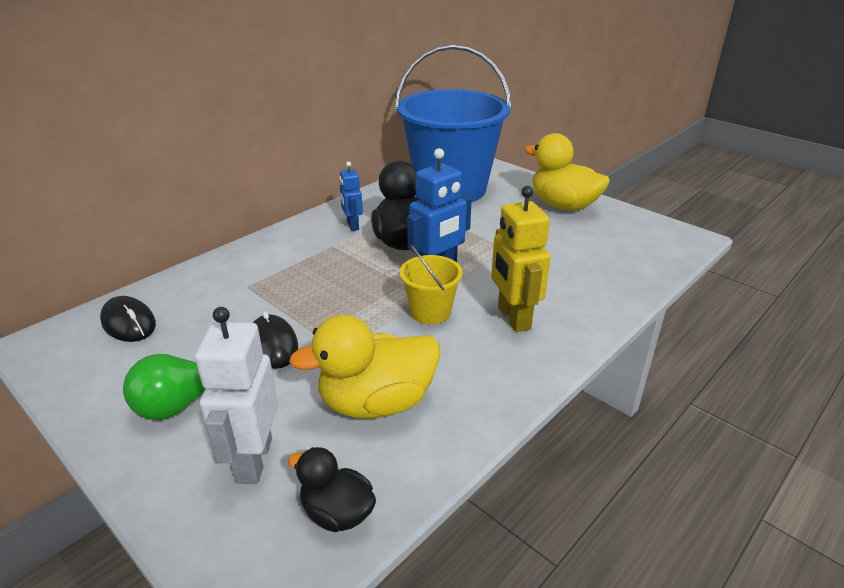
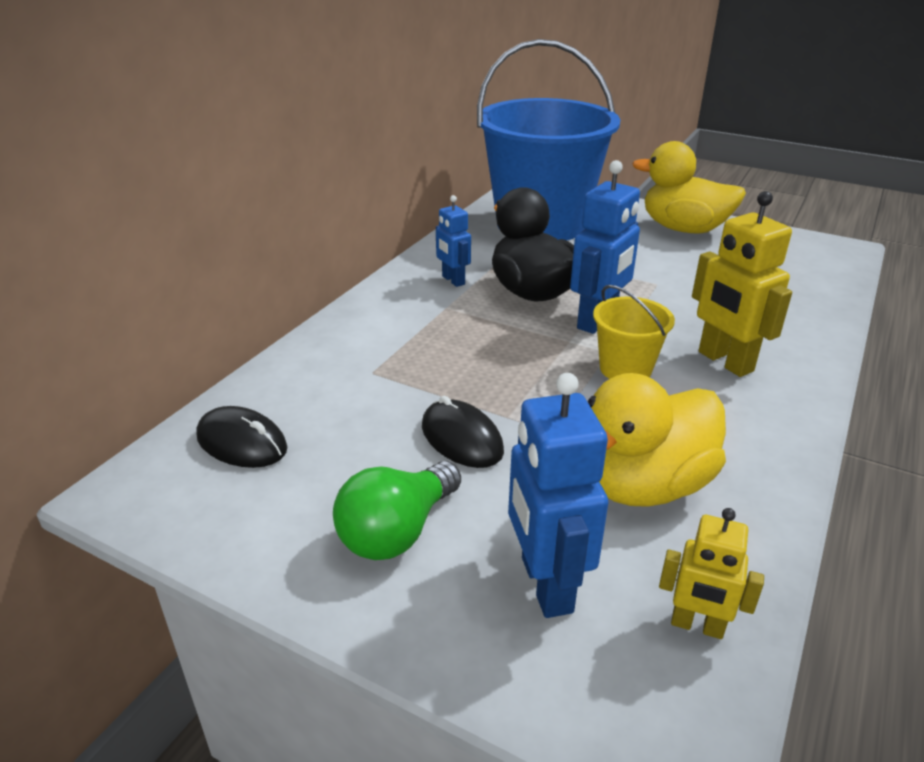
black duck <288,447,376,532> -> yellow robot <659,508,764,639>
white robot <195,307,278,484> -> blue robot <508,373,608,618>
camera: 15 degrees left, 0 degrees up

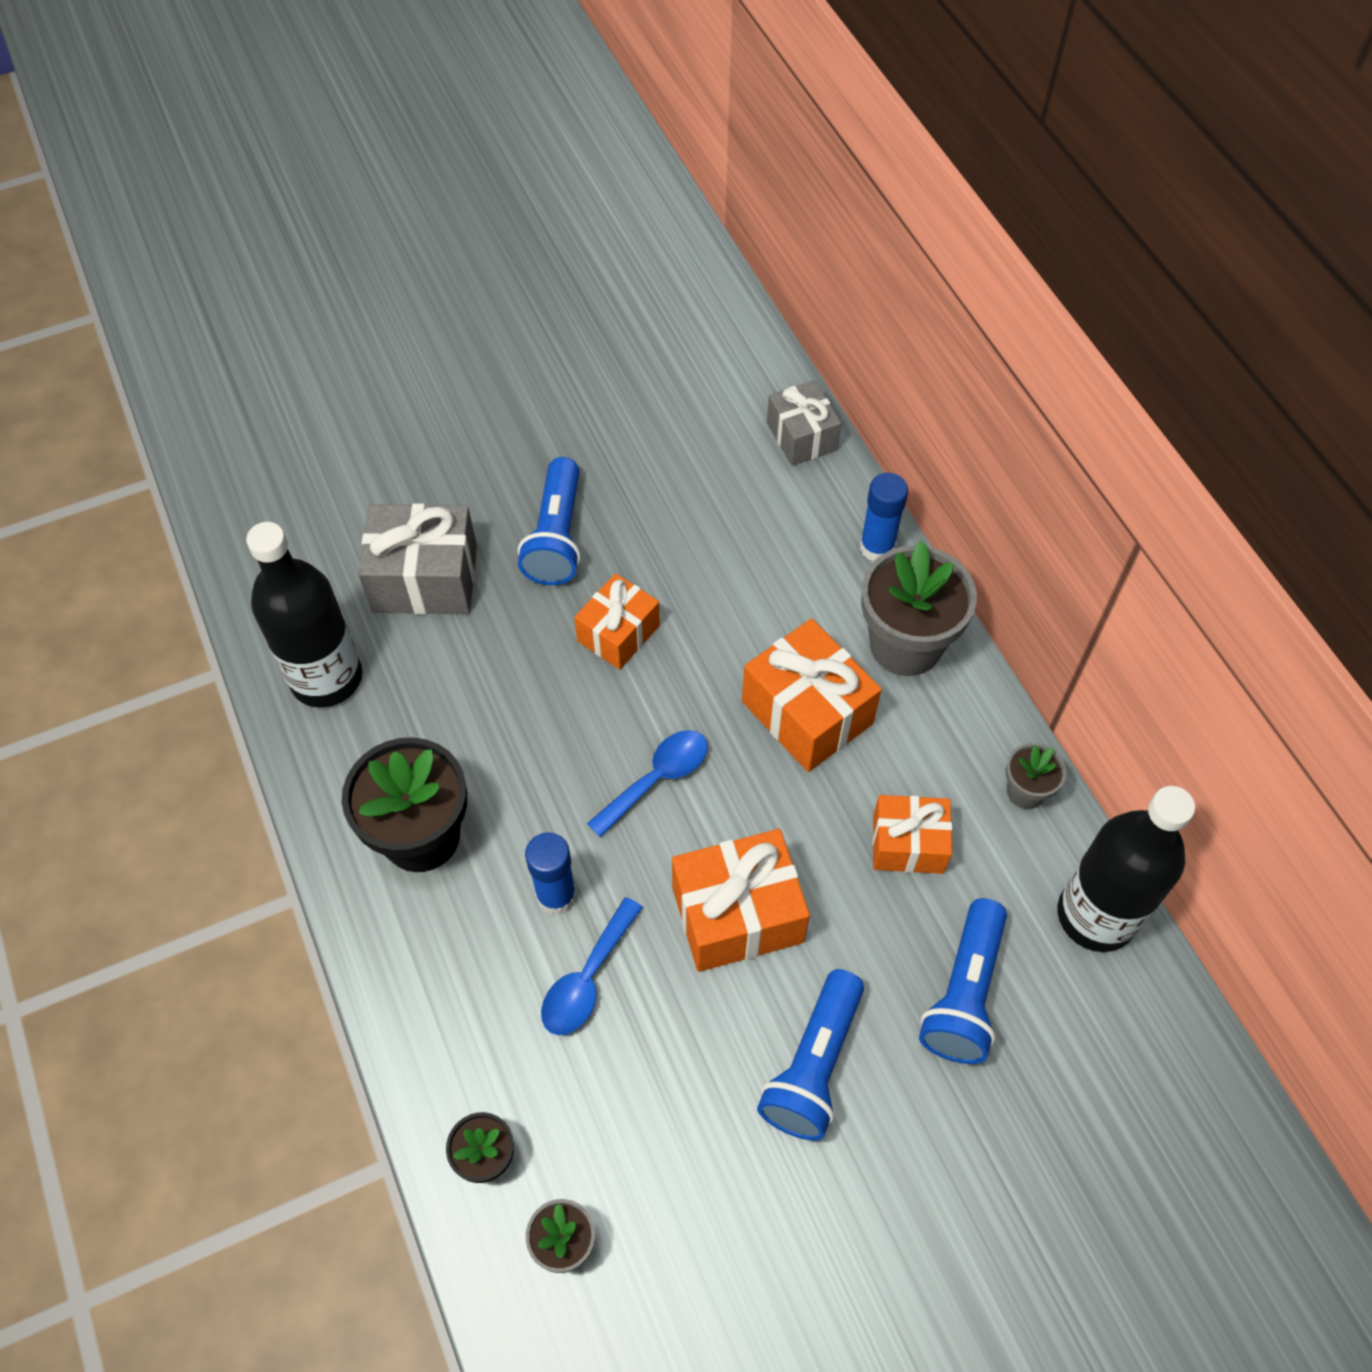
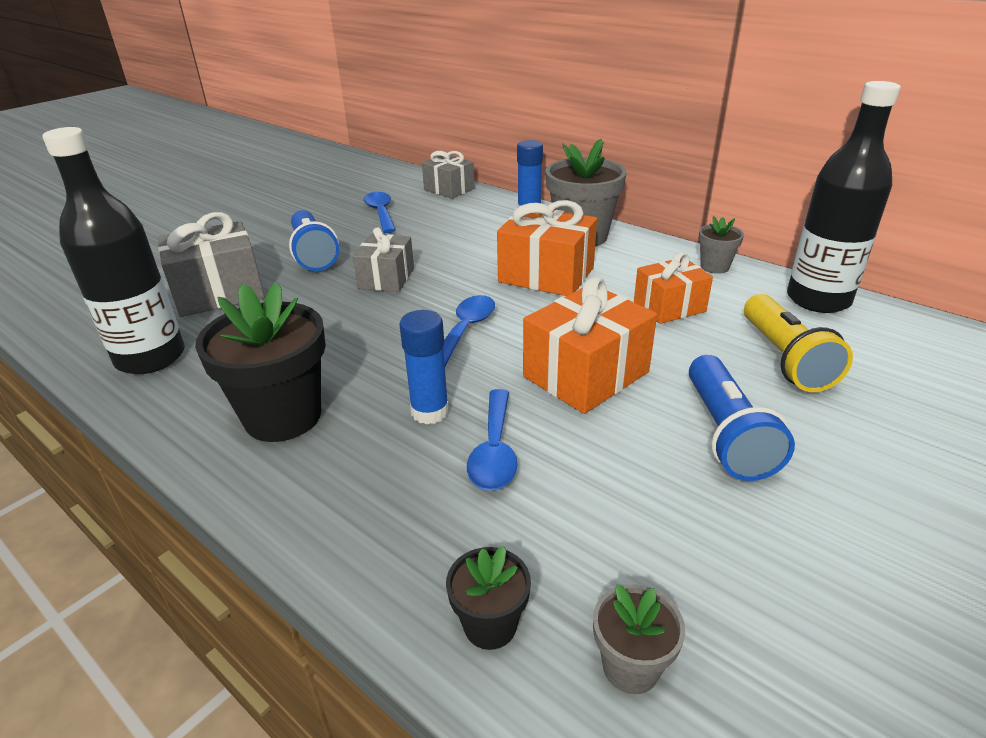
none -> blue spoon <363,192,396,233>
orange gift <574,573,660,669> -> grey gift <353,227,414,292>
blue flashlight <919,898,1007,1064> -> yellow flashlight <744,294,853,392>
camera: 25 degrees left, 25 degrees down

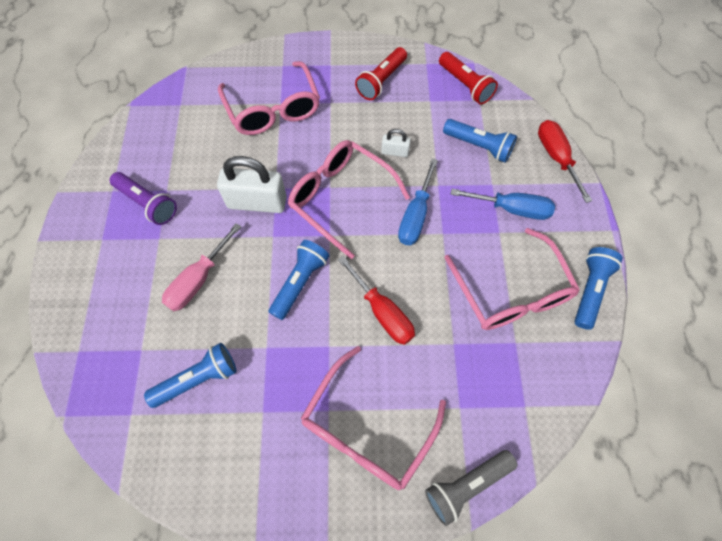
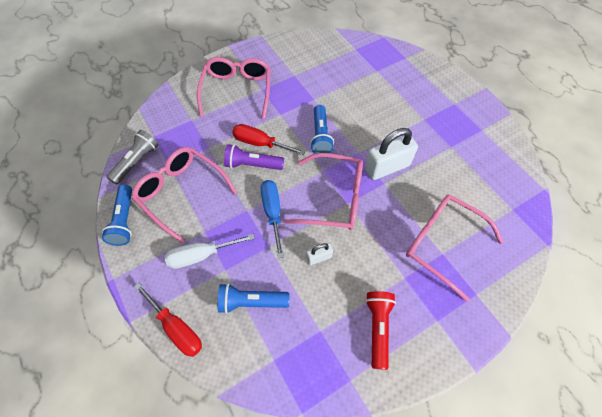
blue flashlight <144,343,236,408> -> none
pink screwdriver <162,223,241,311> -> none
red flashlight <439,52,498,105> -> none
purple flashlight <110,172,177,225> -> purple flashlight <224,144,284,170>, relocated
grey flashlight <425,450,518,526> -> grey flashlight <107,130,159,185>, relocated
blue screwdriver <451,189,555,220> -> white screwdriver <165,234,255,269>
camera: 150 degrees right, 5 degrees down

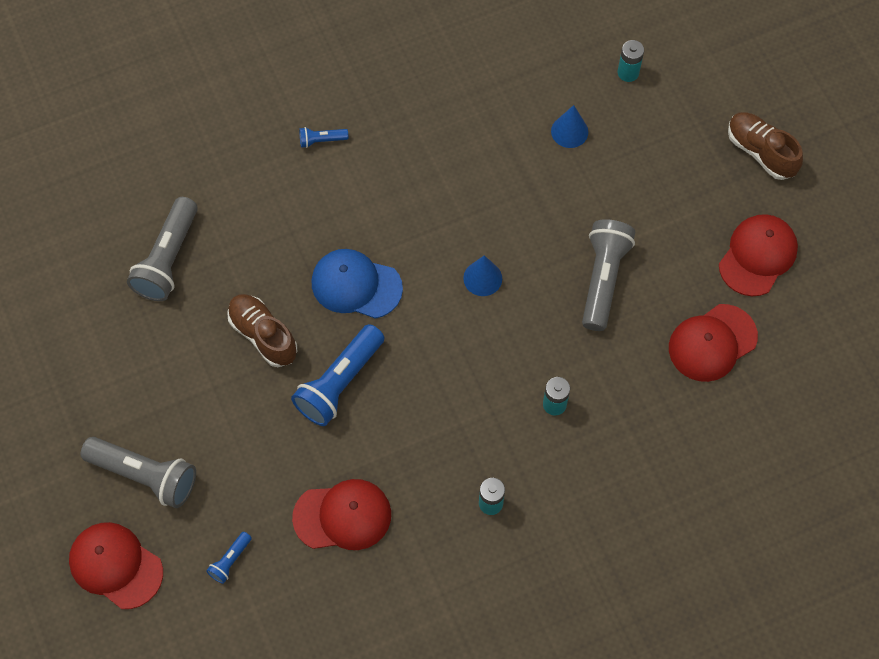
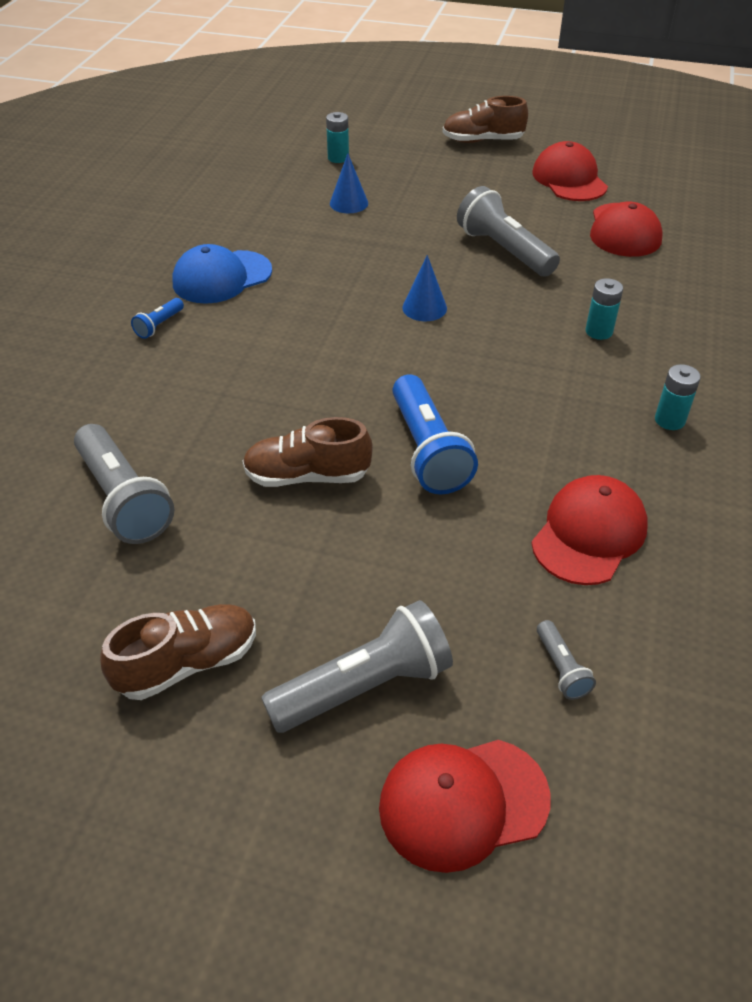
none -> brown shoe <100,604,256,700>
blue cap <311,249,403,319> -> blue cap <172,244,272,304>, relocated
blue flashlight <206,532,252,584> -> grey flashlight <537,620,596,700>
camera: 50 degrees left, 20 degrees down

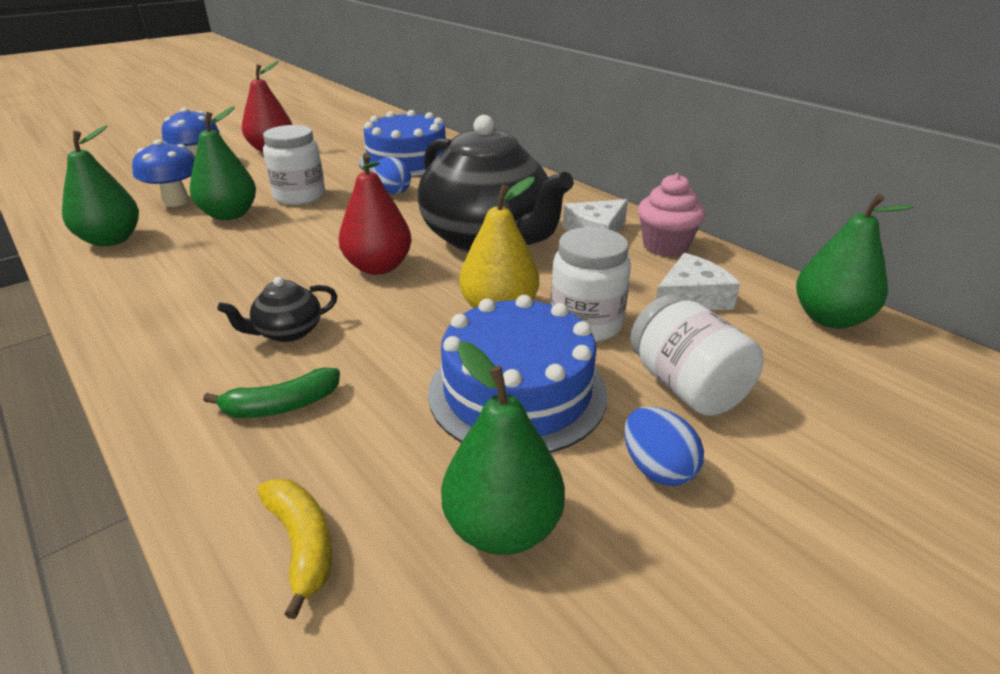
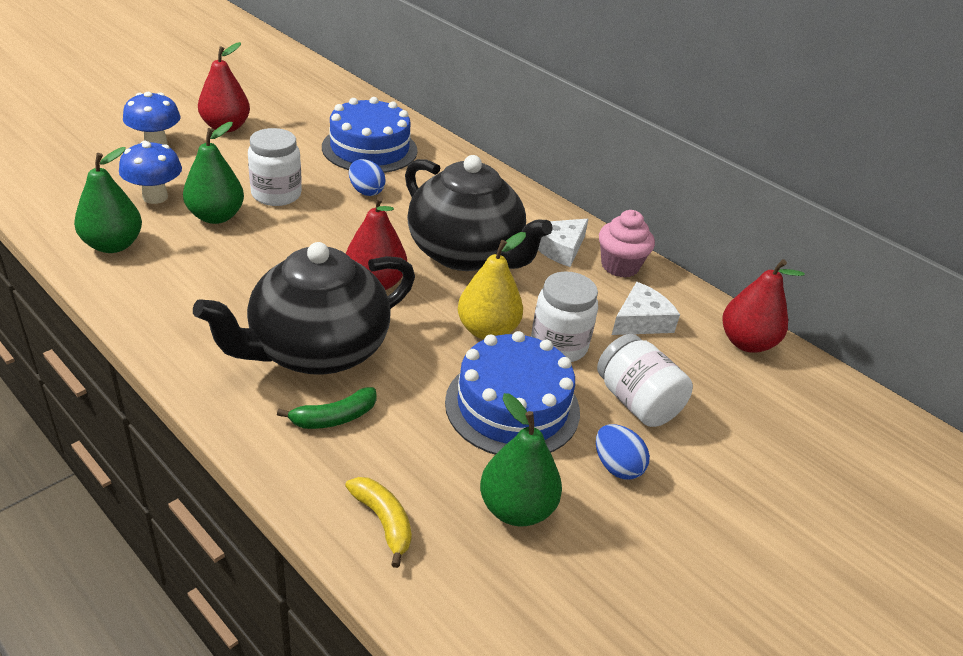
green pear <796,194,914,329> -> red pear <722,259,805,353>
black teapot <217,277,337,342> -> black teapot <193,242,415,375>, x2.46
camera: 10 degrees left, 5 degrees up

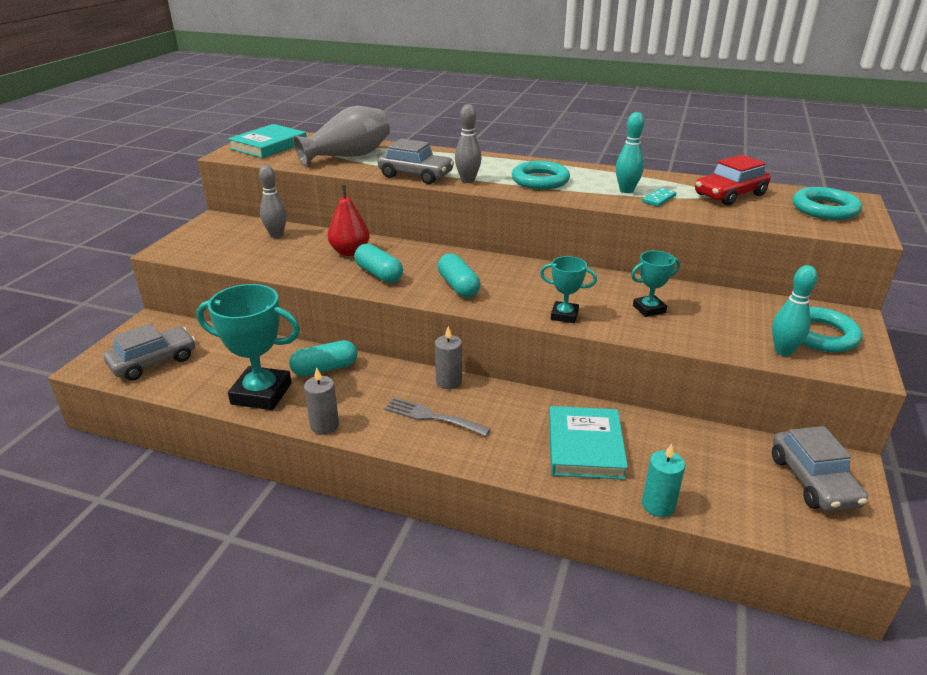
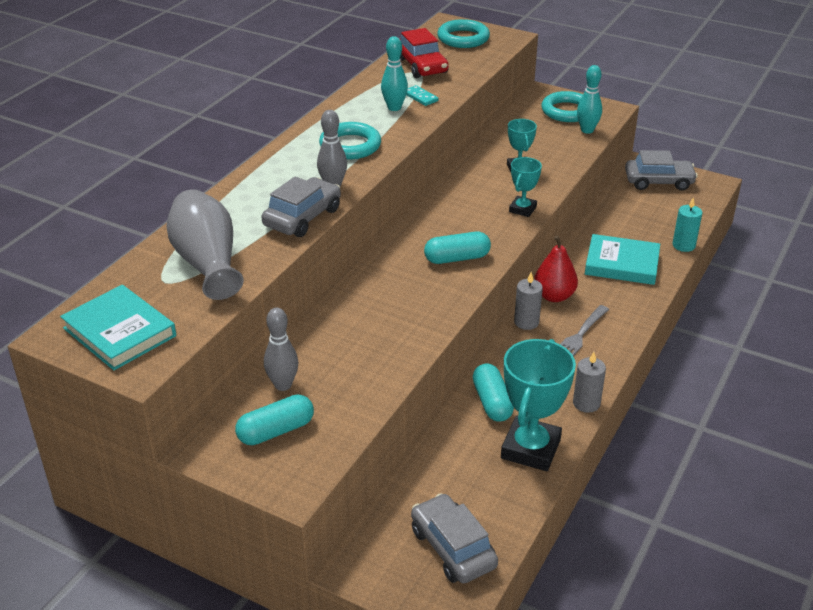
red pear <328,185,370,256> -> red pear <534,235,578,302>, relocated
turquoise capsule <354,244,403,283> -> turquoise capsule <235,394,314,445>, relocated
camera: 80 degrees left, 5 degrees up

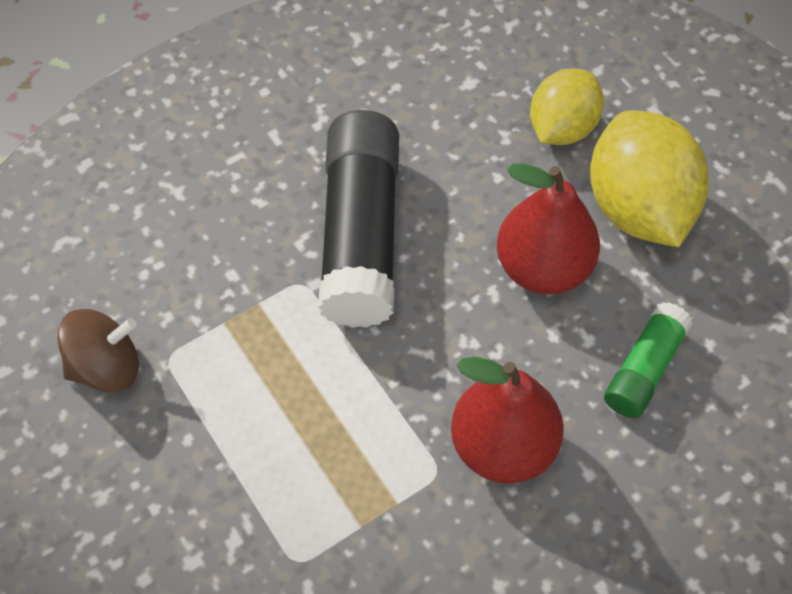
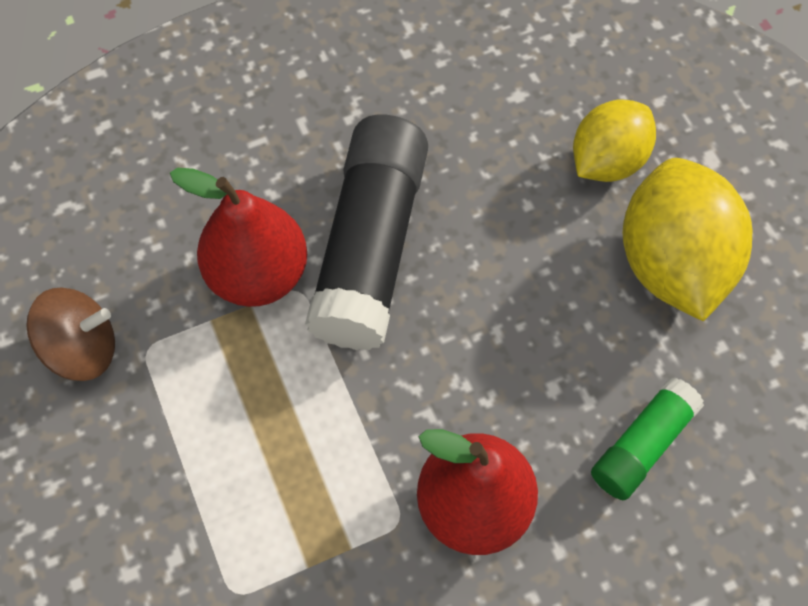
red pear <497,164,600,294> -> red pear <170,168,307,307>, relocated
camera: 10 degrees right, 5 degrees up

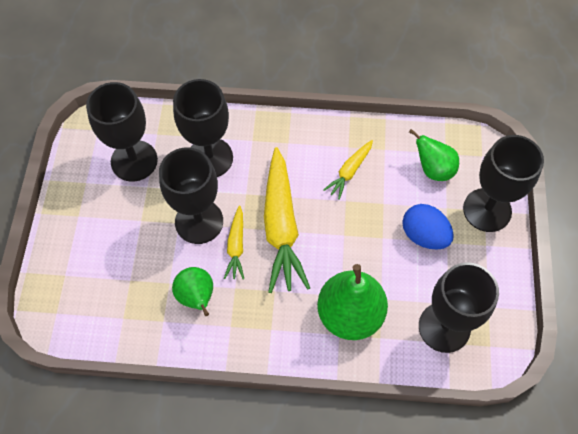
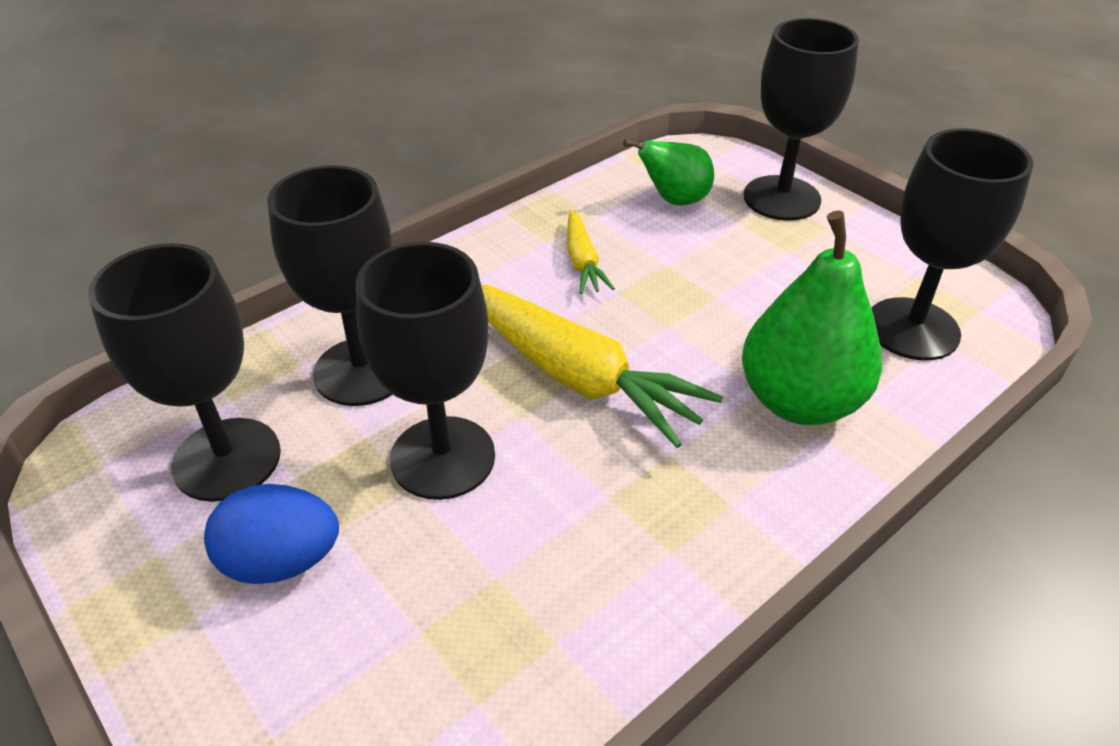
green pear <172,267,213,316> -> none
yellow carrot <224,206,244,280> -> none
blue egg <402,204,454,250> -> blue egg <204,484,339,584>, relocated
camera: 45 degrees left, 20 degrees down

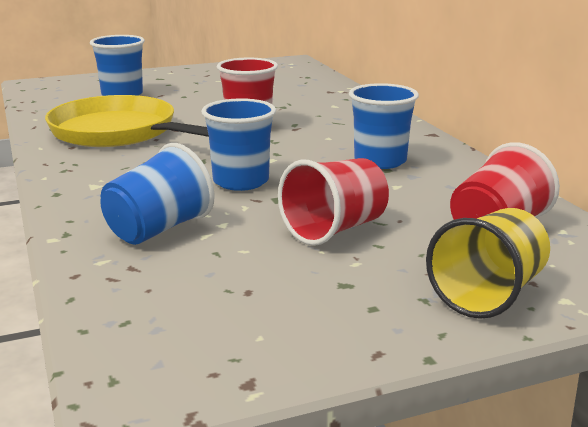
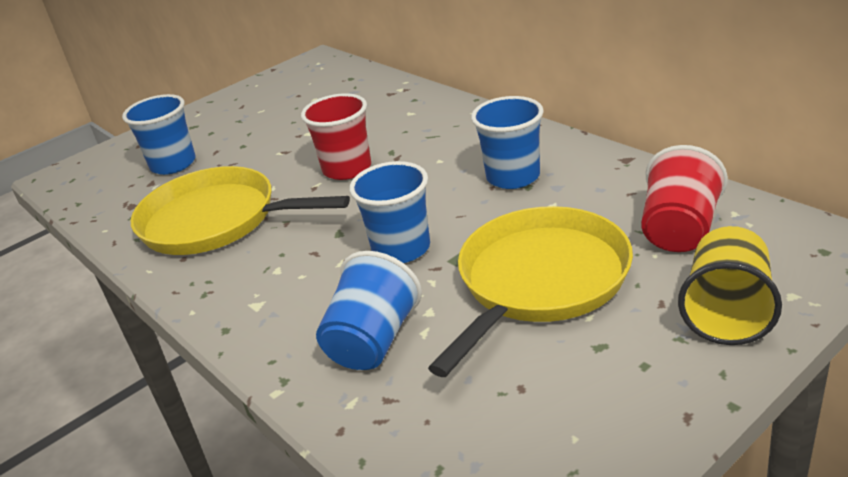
red cup <278,158,389,246> -> yellow pan <428,206,633,377>
camera: 15 degrees left, 10 degrees up

